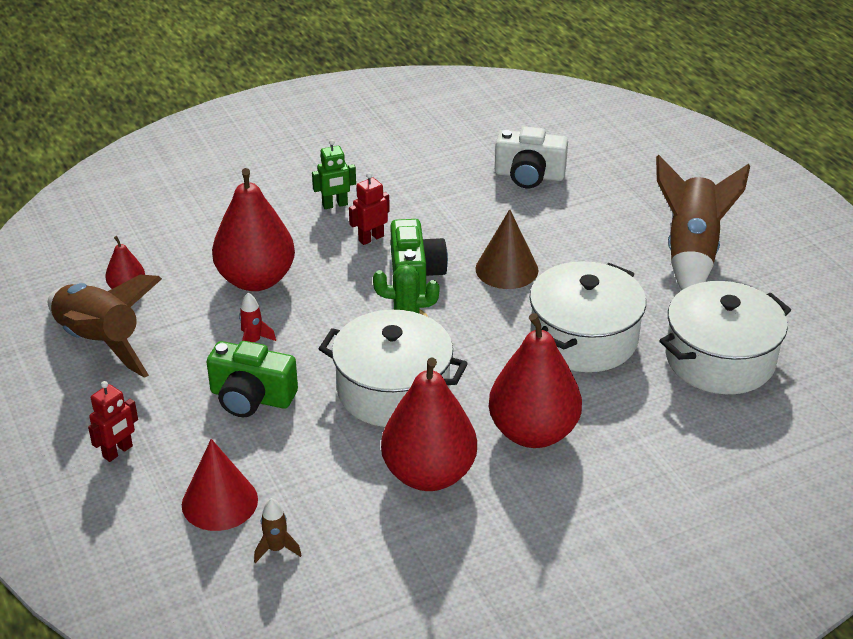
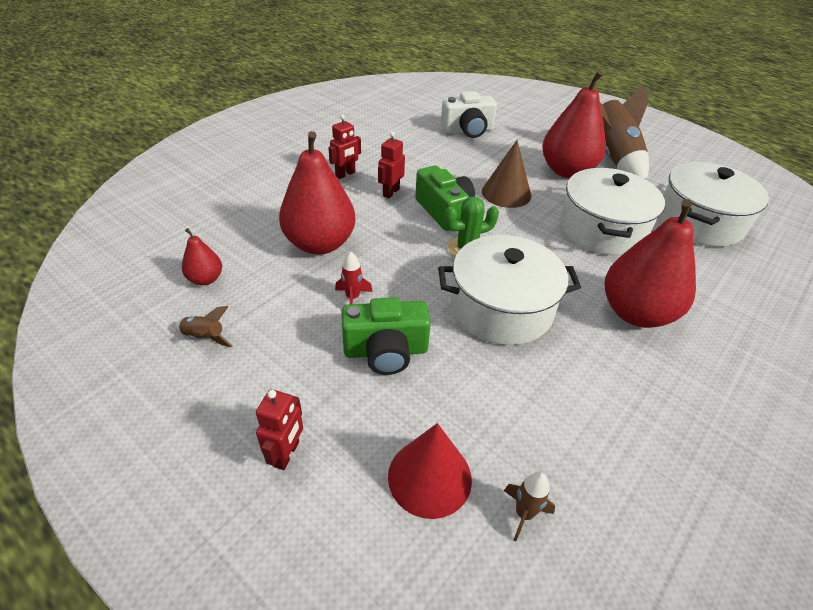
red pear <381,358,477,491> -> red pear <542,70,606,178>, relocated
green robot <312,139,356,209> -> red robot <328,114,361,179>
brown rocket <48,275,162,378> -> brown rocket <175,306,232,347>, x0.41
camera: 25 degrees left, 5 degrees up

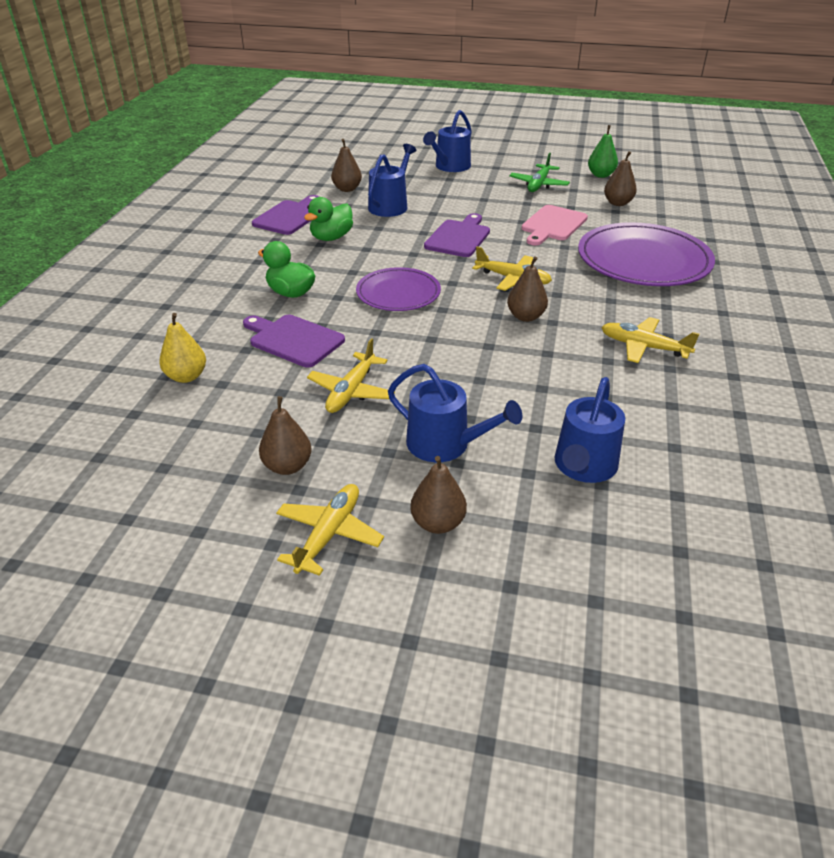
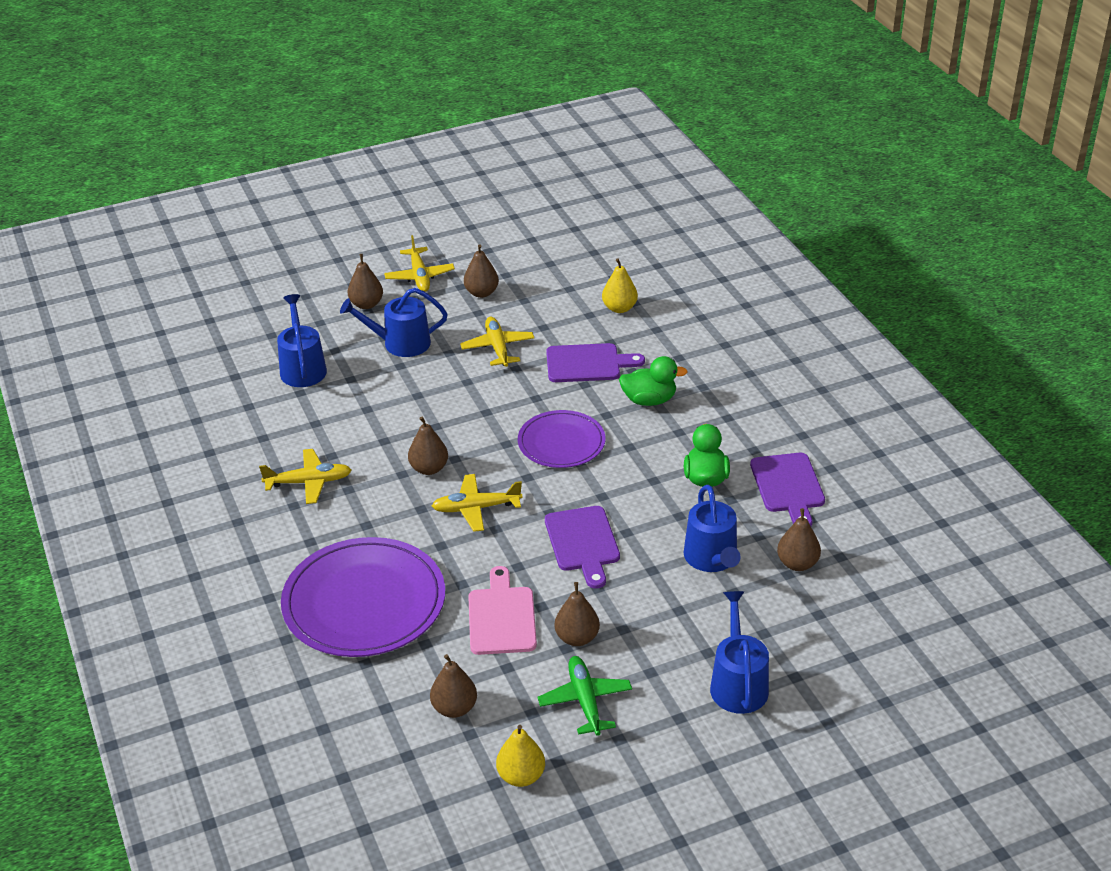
none -> brown pear <554,582,600,646>
green pear <588,125,618,178> -> yellow pear <496,725,545,787>
camera: 145 degrees right, 0 degrees up

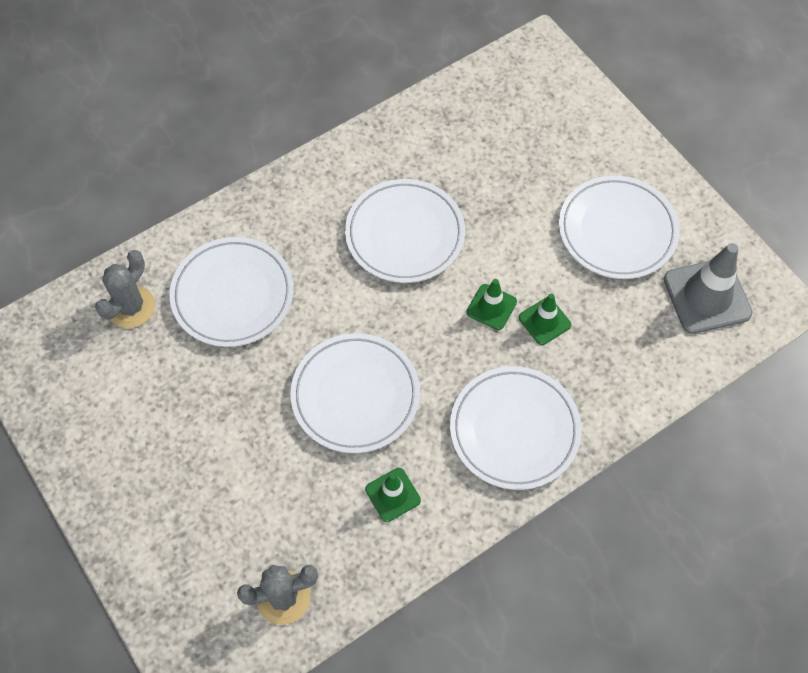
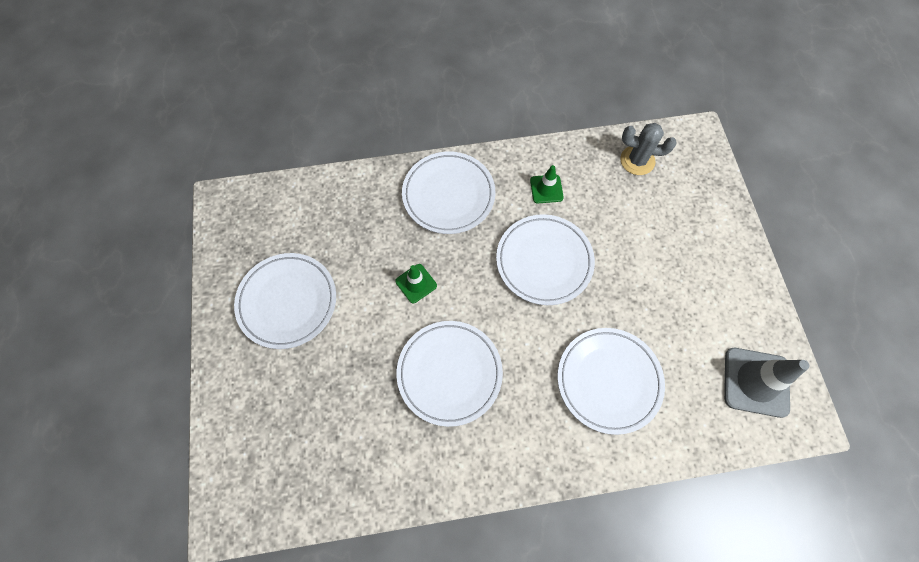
grey cactus <95,250,155,328> -> none
green traffic cone <519,294,571,345> -> none
grey traffic cone <664,243,753,334> -> grey traffic cone <724,348,809,418>, relocated
camera: 155 degrees left, 5 degrees up

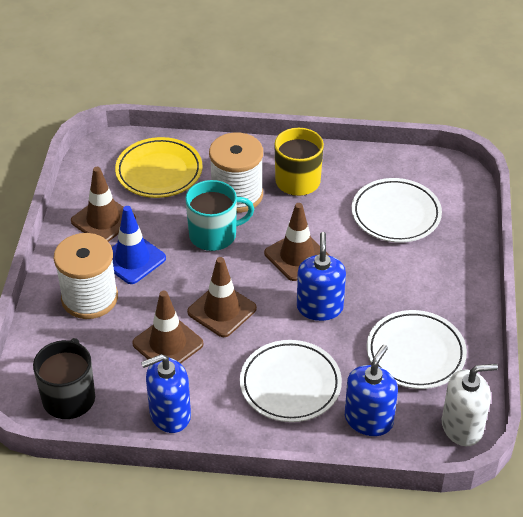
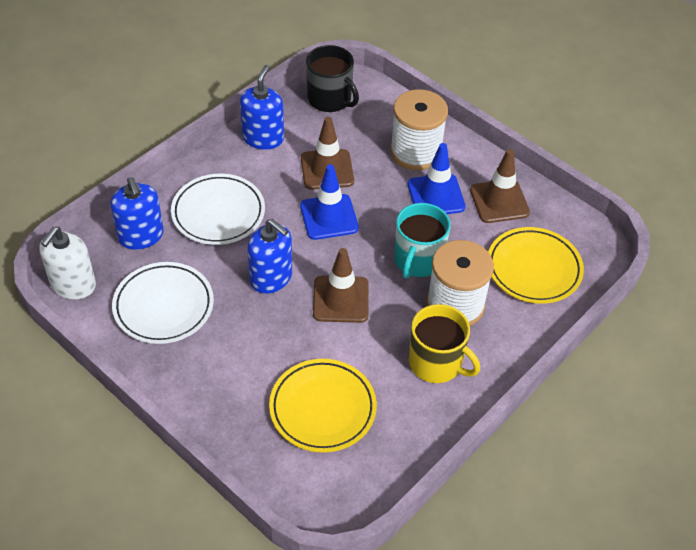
brown traffic cone <187,257,257,337> -> blue traffic cone <300,164,359,240>
white plate <351,178,442,243> -> yellow plate <269,359,377,453>
camera: 125 degrees right, 5 degrees up

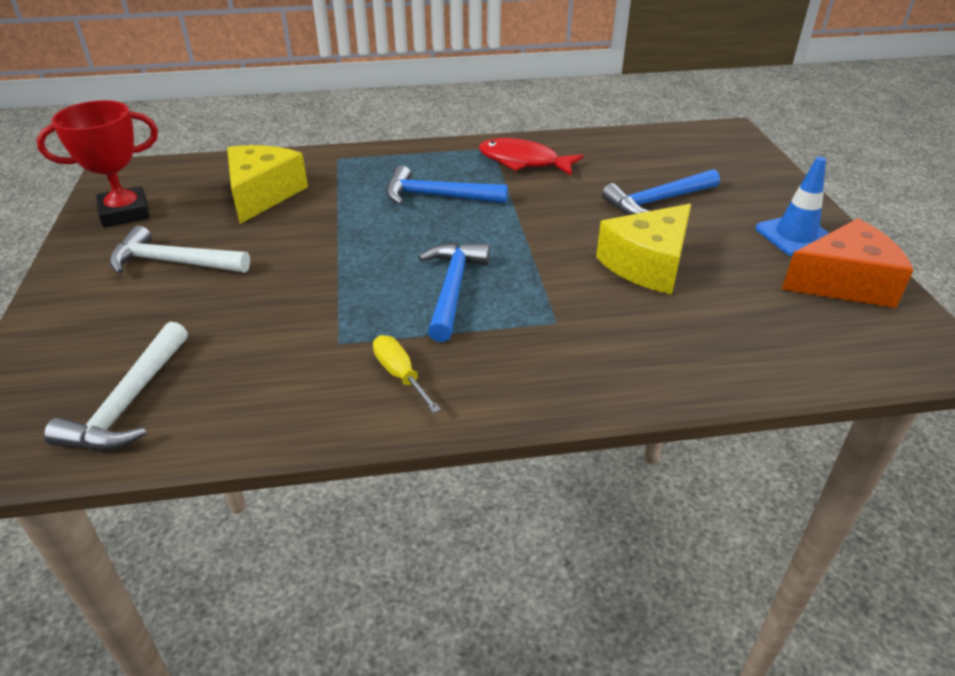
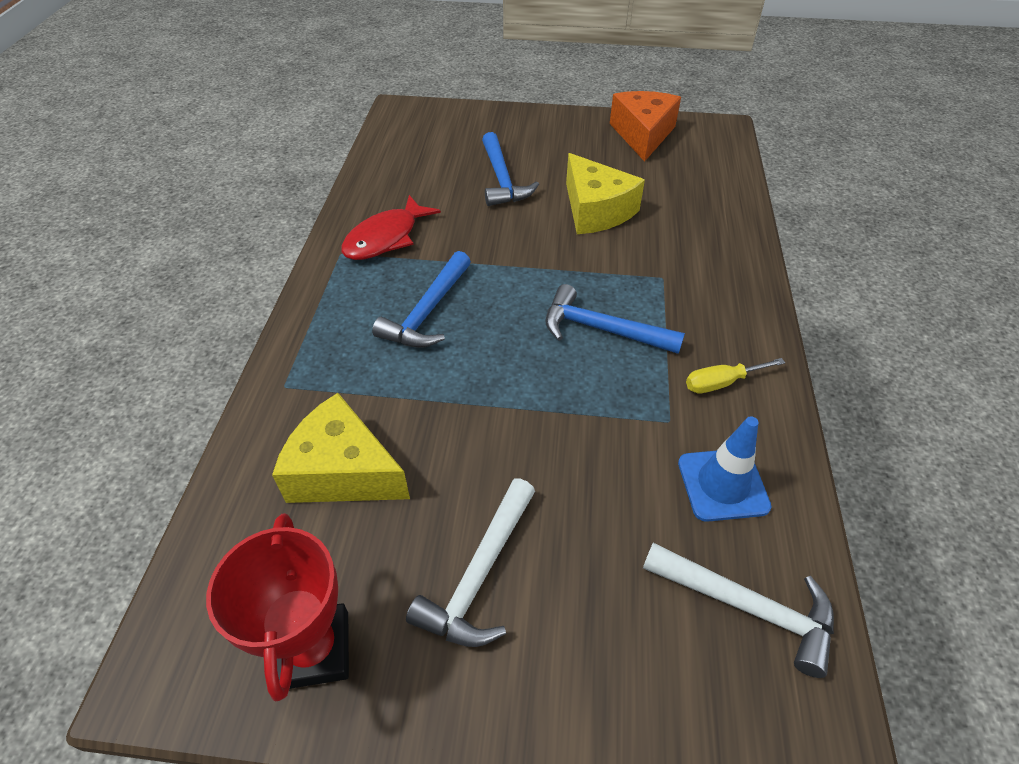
blue traffic cone <756,156,829,256> -> blue traffic cone <678,416,771,522>, relocated
camera: 75 degrees left, 10 degrees up

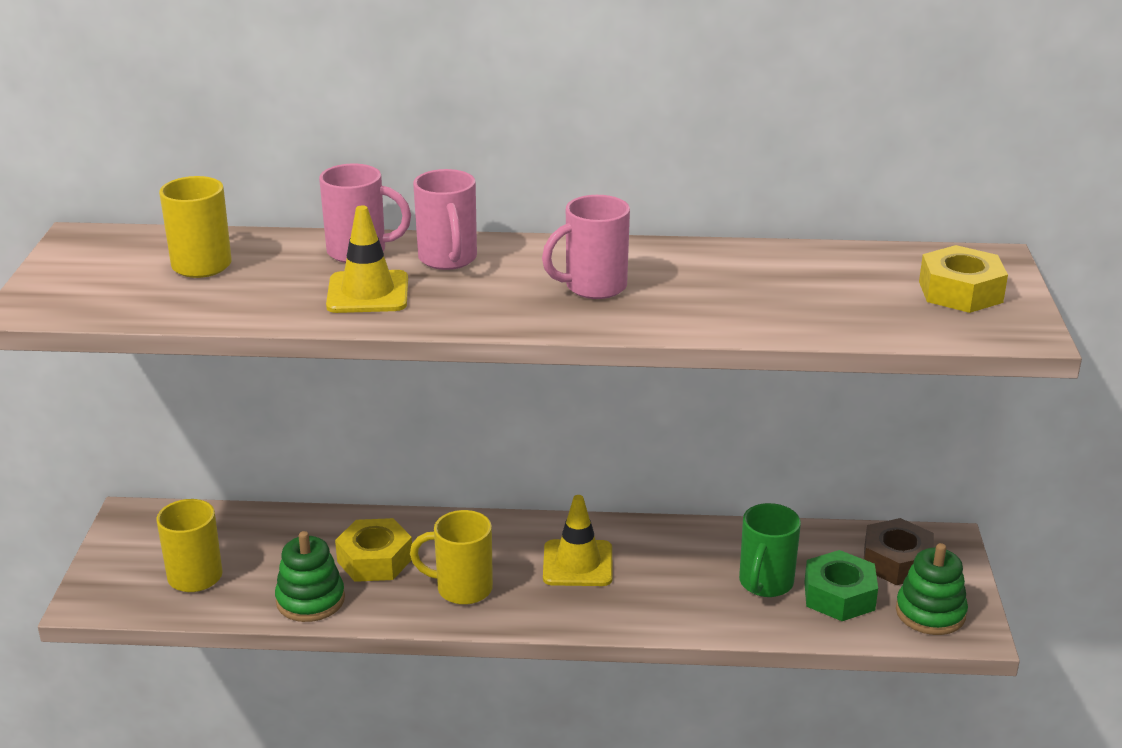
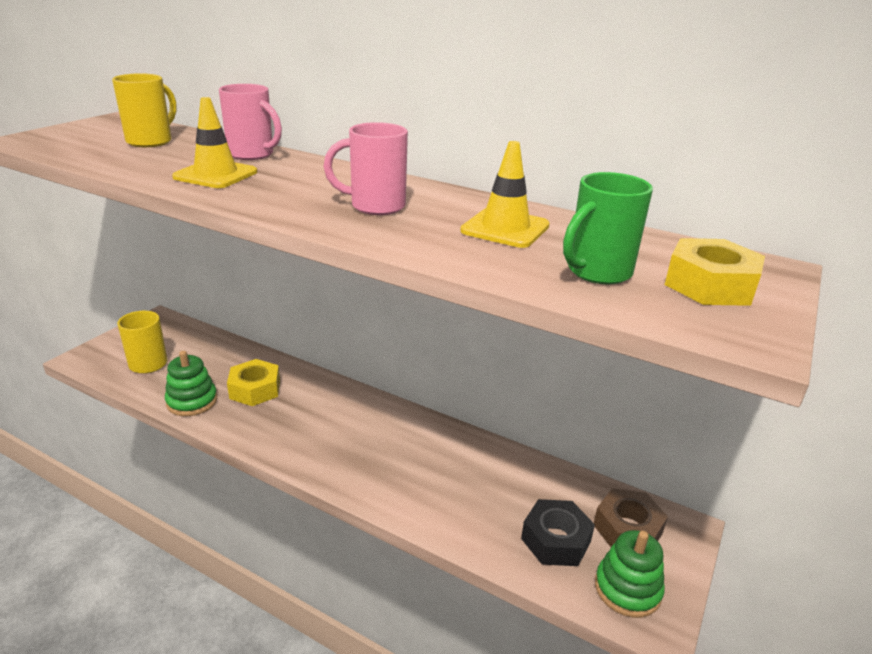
yellow mug <410,510,493,605> -> none
pink mug <413,169,477,270> -> none
yellow traffic cone <543,495,613,586> -> yellow traffic cone <460,141,550,248>, relocated
green mug <739,503,801,597> -> green mug <563,172,653,285>, relocated
green nut <804,550,878,621> -> black nut <521,499,595,566>
camera: 25 degrees right, 0 degrees up

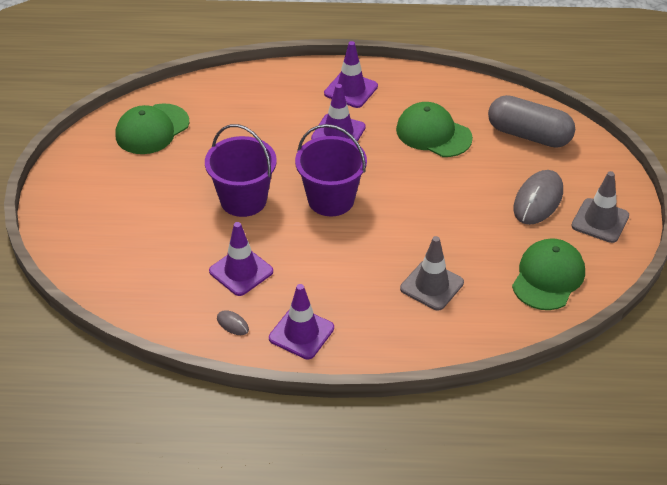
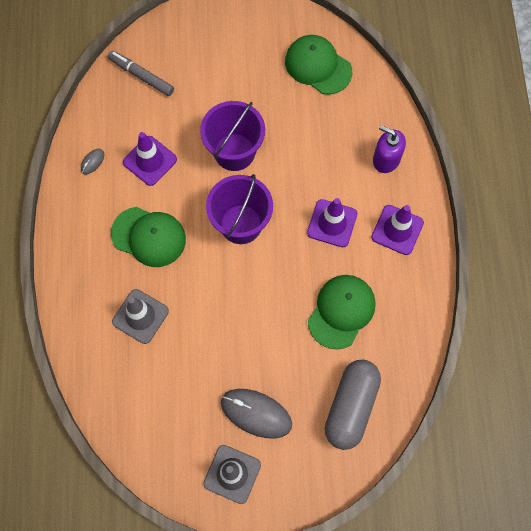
purple traffic cone <269,284,334,359> -> none
none -> grey marker <108,51,174,96>
none -> purple soap dispenser <373,125,406,173>
green cap <512,238,585,310> -> green cap <111,207,186,267>, relocated
camera: 85 degrees right, 25 degrees up

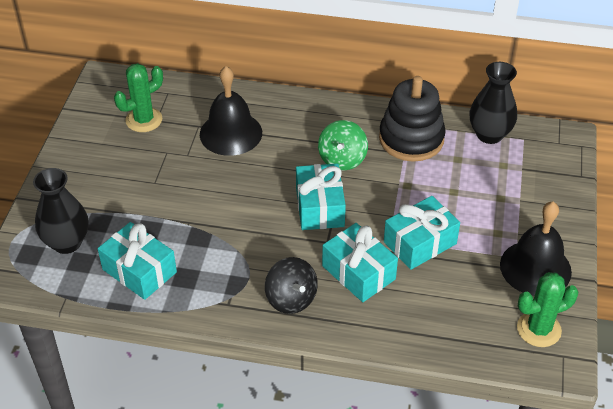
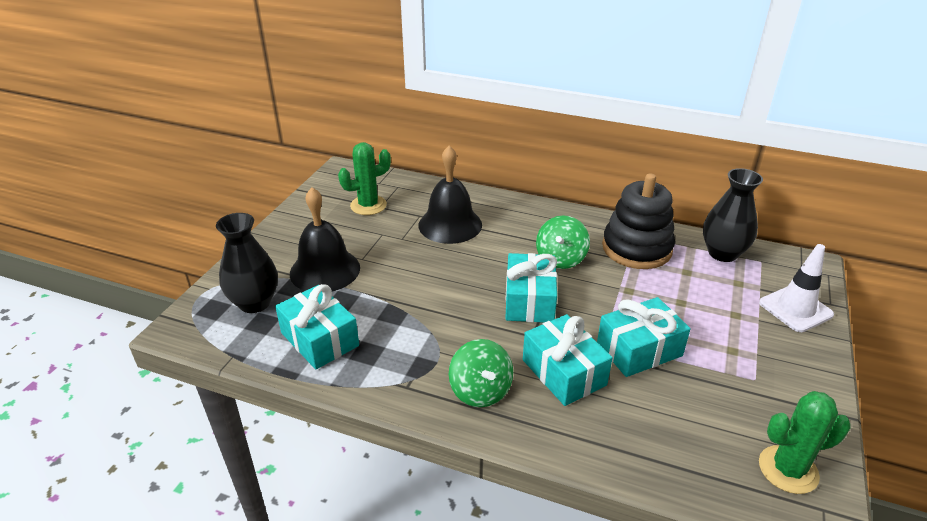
none -> white traffic cone <759,244,834,332>
black bell <500,201,572,296> -> black bell <290,187,360,292>, relocated
black spinning top <265,257,318,314> -> green spinning top <449,339,513,407>
camera: 10 degrees right, 10 degrees down

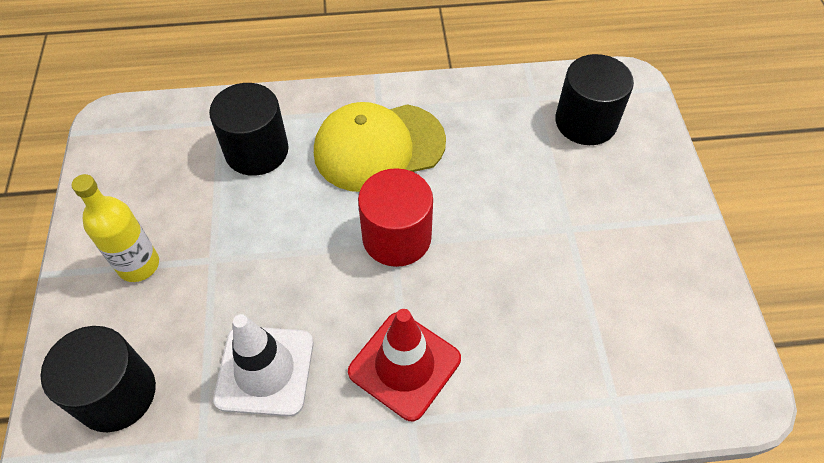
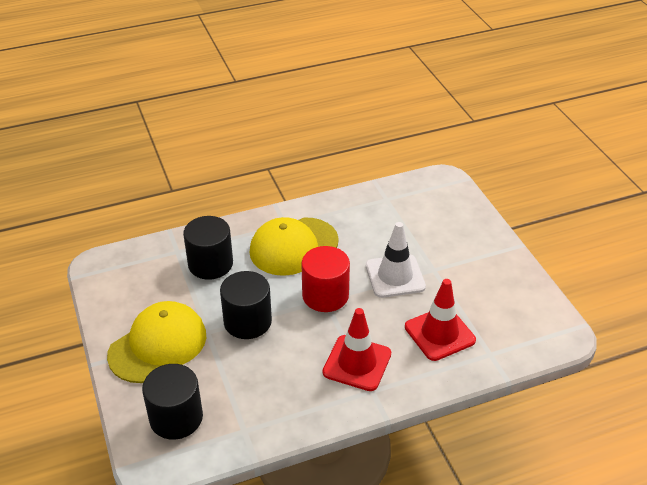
none -> red traffic cone <405,279,476,361>
white traffic cone <213,314,313,416> -> white traffic cone <366,222,426,298>, relocated
black cylinder <555,54,634,145> -> black cylinder <220,271,272,339>, relocated
yellow bottle <72,174,159,282> -> yellow cap <107,301,206,383>
camera: 15 degrees left, 15 degrees down

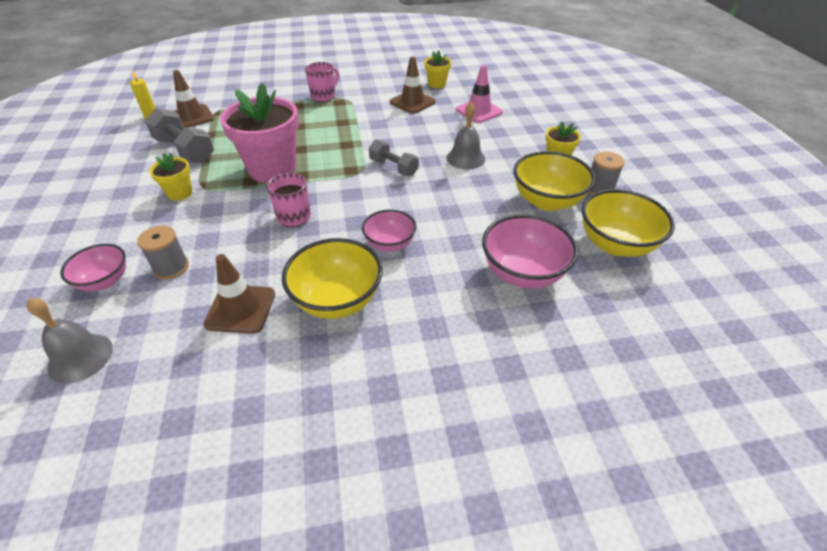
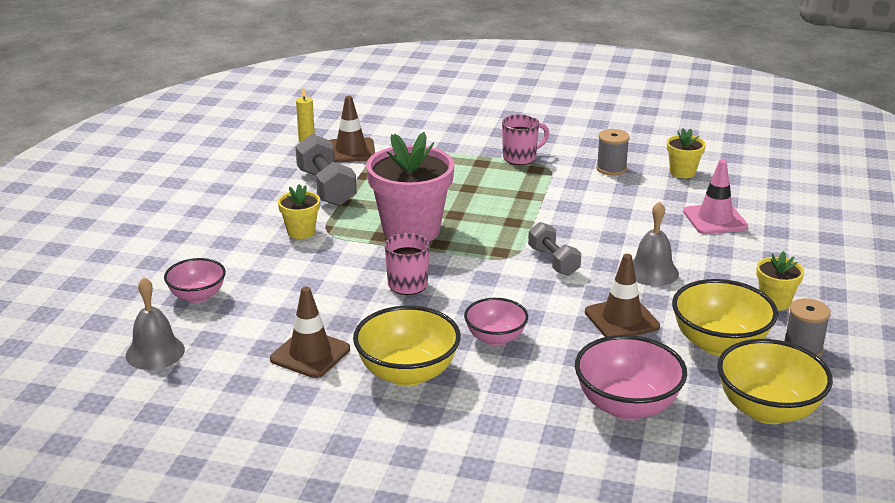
grey spool <137,226,189,279> -> grey spool <596,129,630,175>, relocated
brown traffic cone <390,57,436,114> -> brown traffic cone <585,254,660,337>, relocated
camera: 25 degrees right, 15 degrees down

